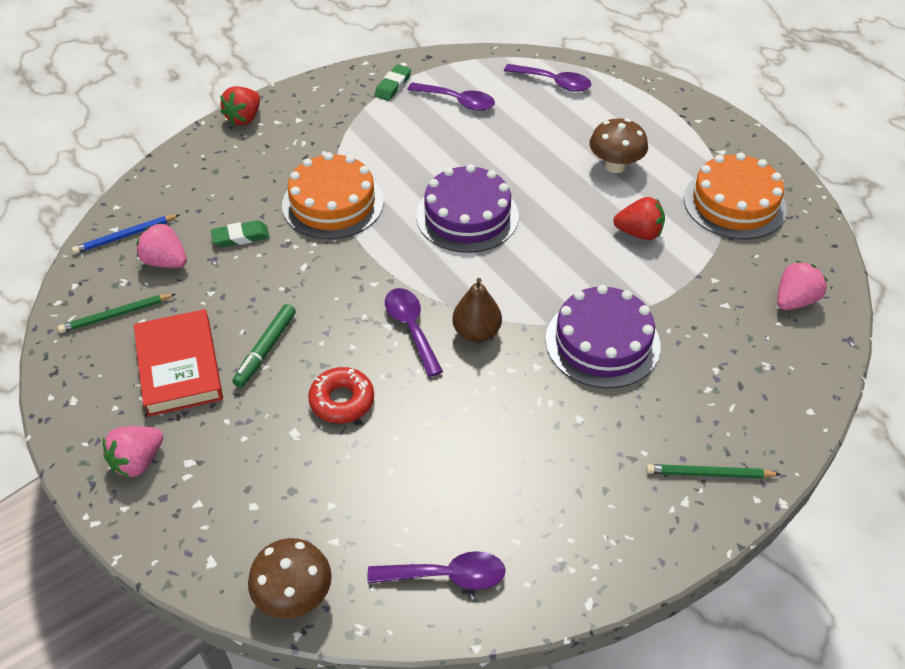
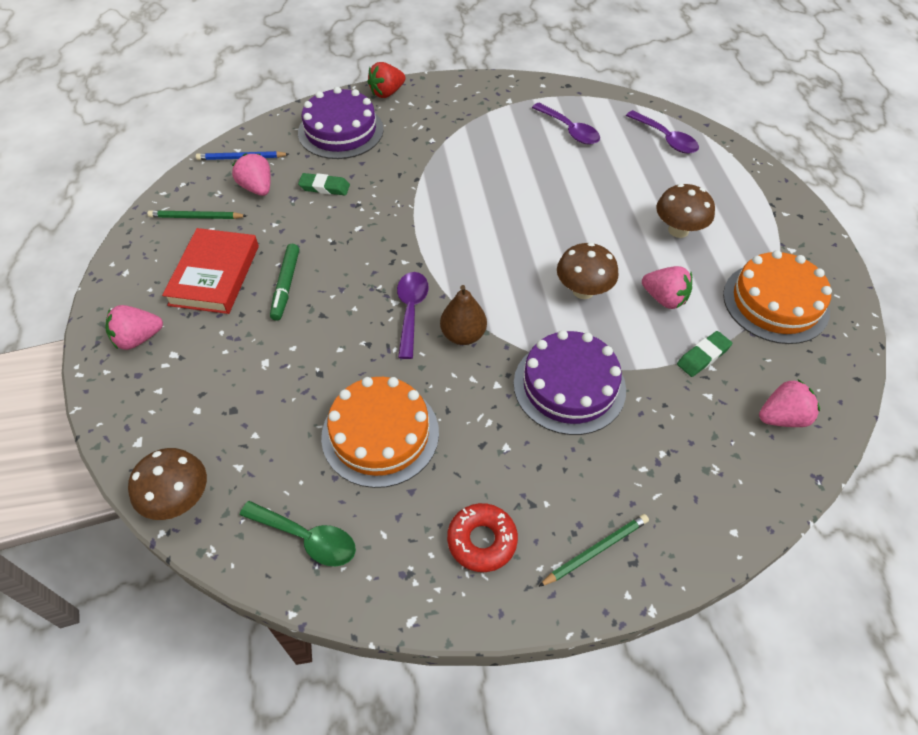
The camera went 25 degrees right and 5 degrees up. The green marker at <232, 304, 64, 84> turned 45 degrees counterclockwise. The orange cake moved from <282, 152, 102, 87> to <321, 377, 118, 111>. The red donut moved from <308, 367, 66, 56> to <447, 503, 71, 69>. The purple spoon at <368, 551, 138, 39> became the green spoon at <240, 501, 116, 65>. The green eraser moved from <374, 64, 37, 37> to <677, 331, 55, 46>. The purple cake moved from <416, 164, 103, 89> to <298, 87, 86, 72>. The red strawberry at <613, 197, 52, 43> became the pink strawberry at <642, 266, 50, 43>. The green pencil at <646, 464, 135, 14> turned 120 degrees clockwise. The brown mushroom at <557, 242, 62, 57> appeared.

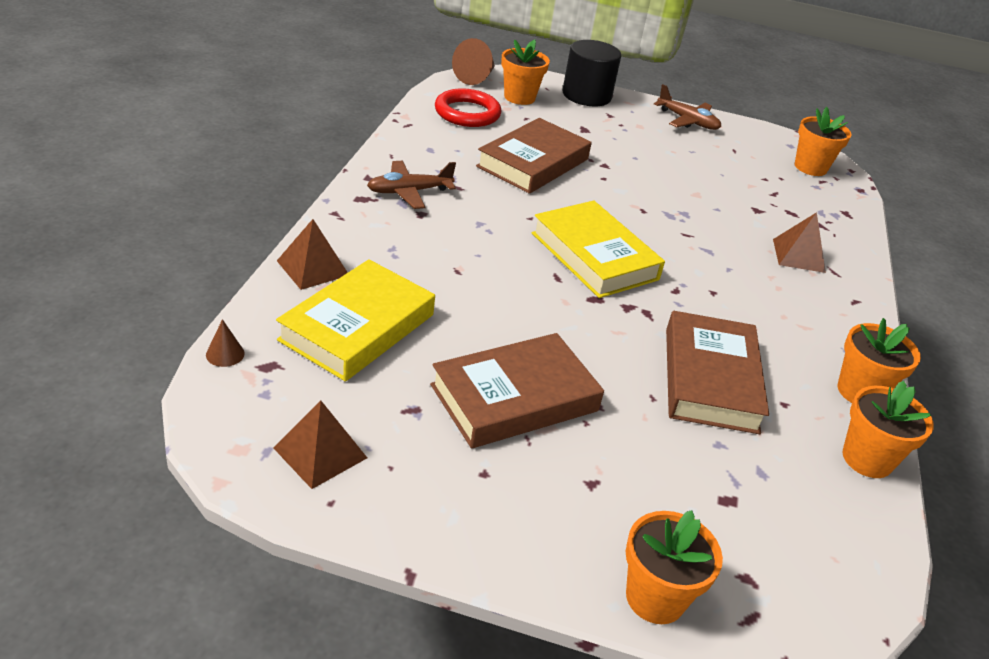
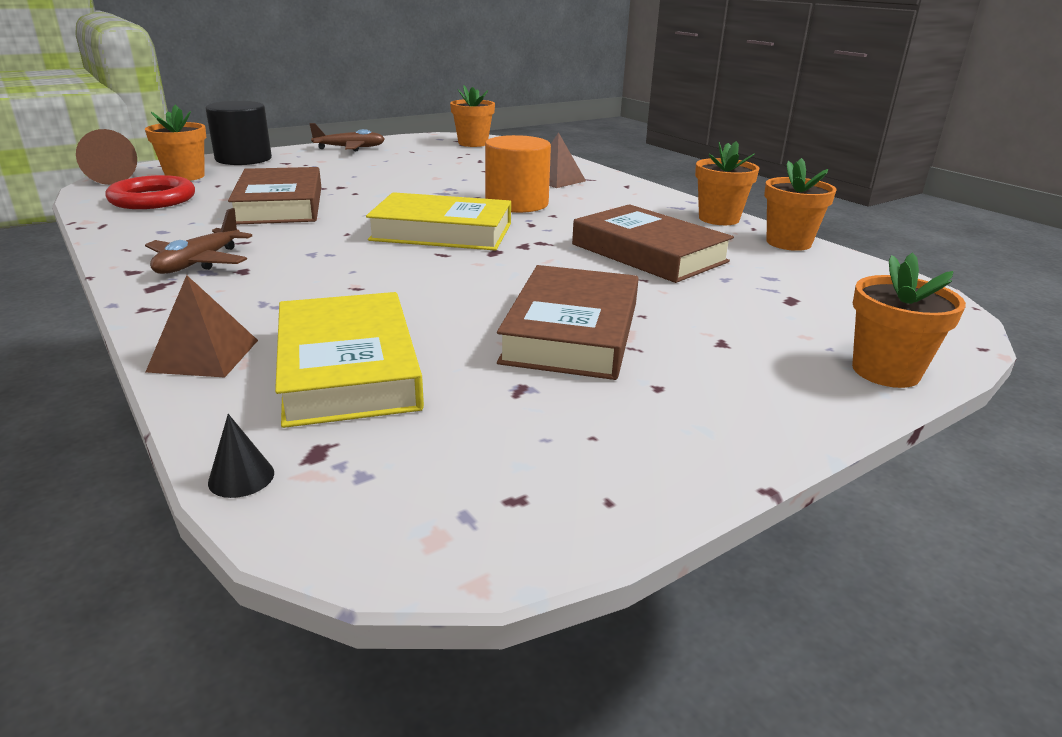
The camera went 45 degrees left and 10 degrees down. The brown cone at <206, 319, 39, 48> became the black cone at <208, 414, 66, 84>. The brown pyramid at <273, 400, 94, 89> disappeared. The orange cylinder at <485, 135, 66, 78> appeared.

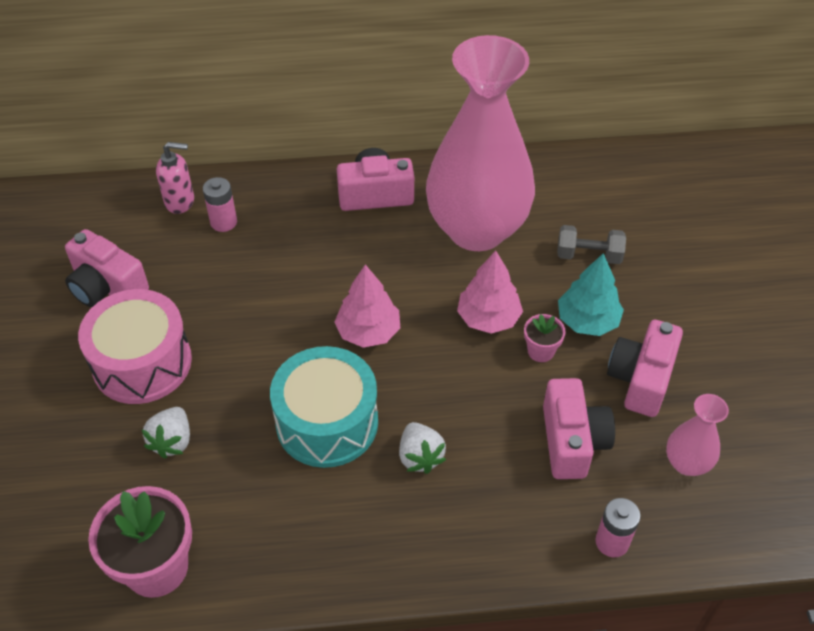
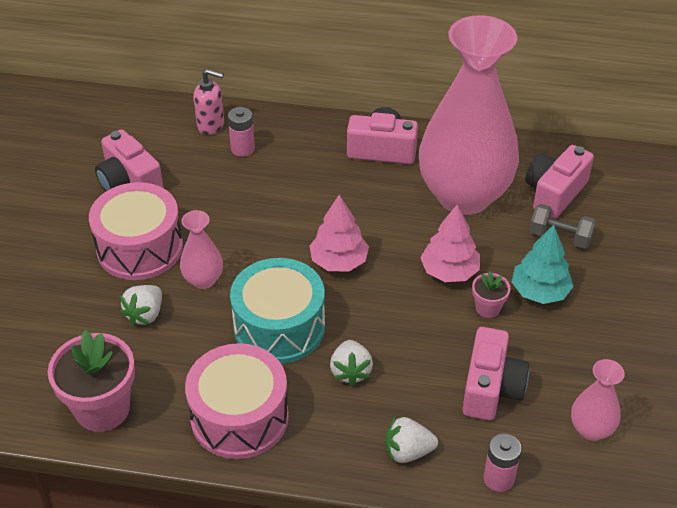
The camera went 15 degrees right and 5 degrees down. The pink camera moved from <607, 320, 76, 97> to <525, 145, 69, 74>. The pink vase at <180, 210, 43, 79> appeared. The pink drum at <185, 343, 104, 116> appeared. The white strawberry at <386, 416, 52, 47> appeared.

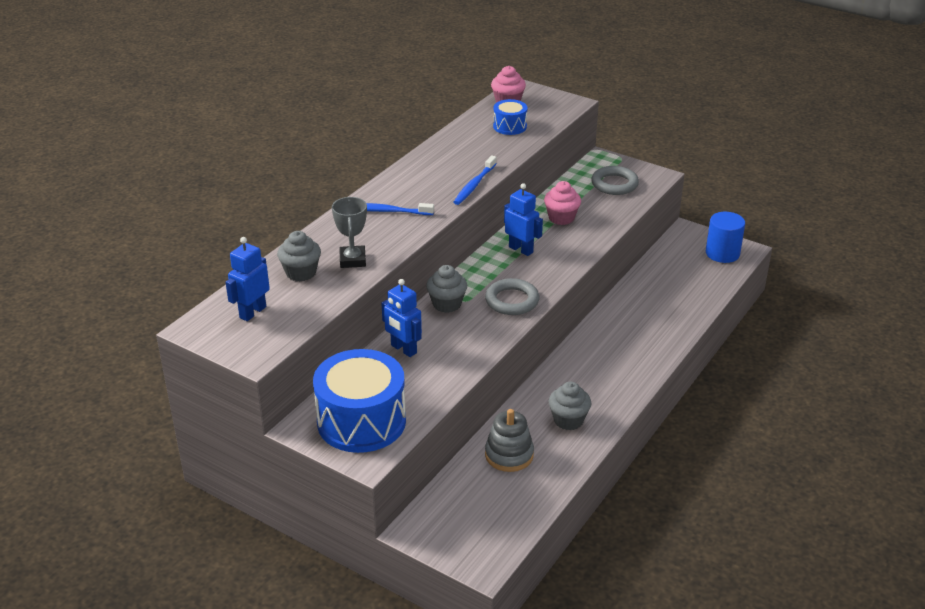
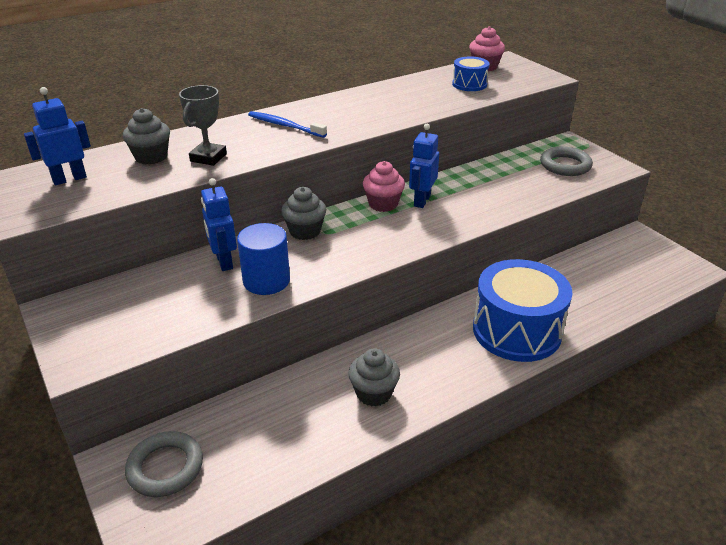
The camera went 25 degrees right and 0 degrees up. The blue drum moved from <313, 349, 93, 104> to <473, 259, 100, 103>. The blue toothbrush at <454, 155, 43, 50> disappeared. The grey ring moved from <485, 278, 54, 37> to <125, 431, 78, 66>. The grey stacking toy at <485, 409, 49, 63> disappeared. The blue robot at <504, 183, 39, 73> turned 135 degrees counterclockwise. The pink cupcake moved from <544, 181, 37, 44> to <363, 161, 42, 51>. The blue cylinder moved from <706, 212, 39, 51> to <237, 223, 53, 72>.

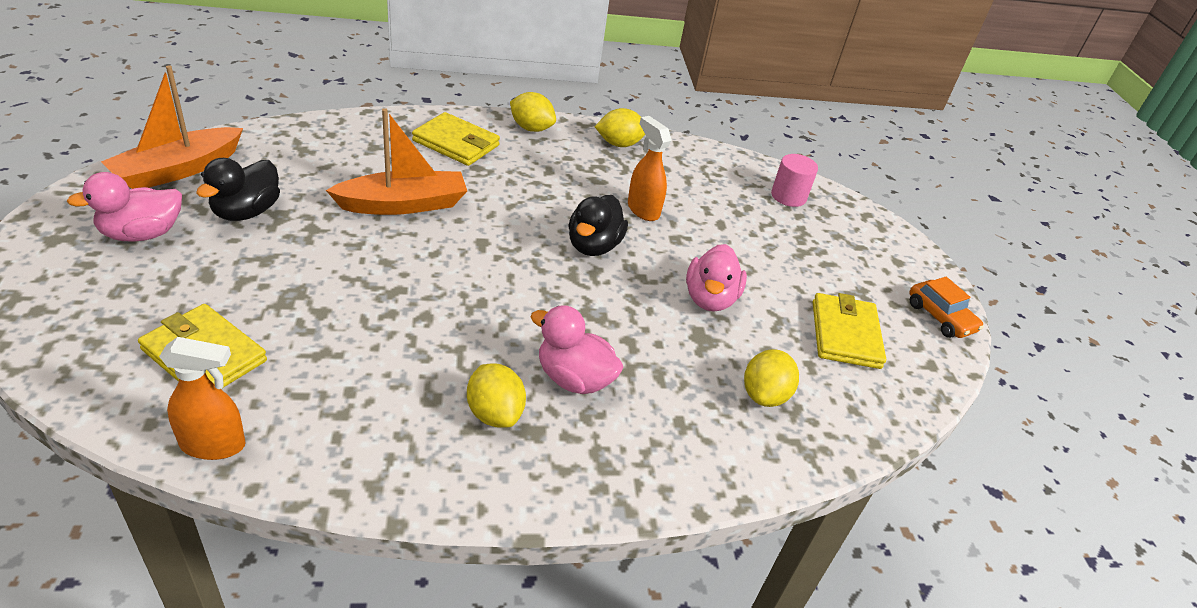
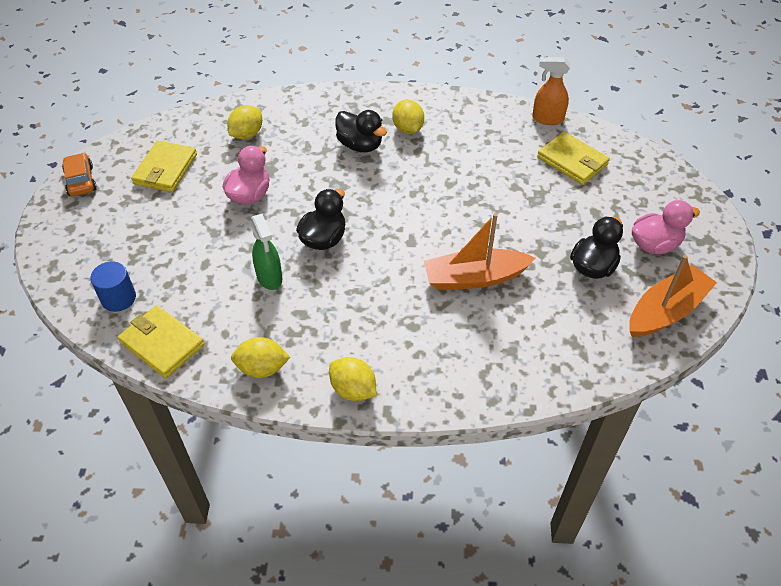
The camera went 165 degrees left and 10 degrees up. The yellow wallet moved from <412, 112, 88, 54> to <118, 305, 86, 73>. The pink duck at <530, 305, 93, 89> became the black duck at <335, 110, 52, 42>. The orange spray bottle at <628, 116, 44, 105> became the green spray bottle at <251, 214, 31, 76>. The pink cylinder at <771, 154, 47, 53> became the blue cylinder at <90, 261, 46, 51>.

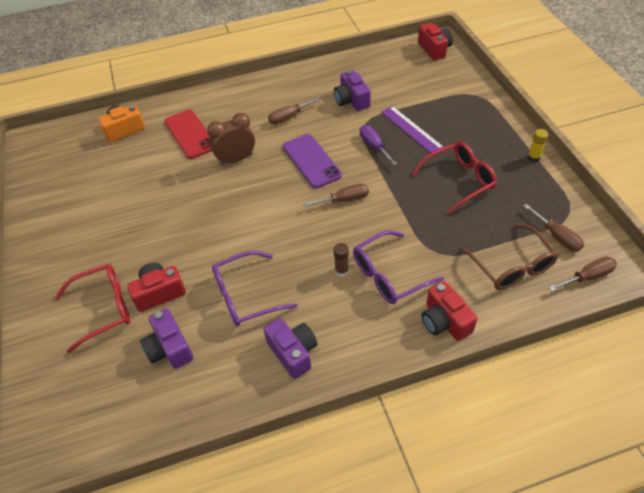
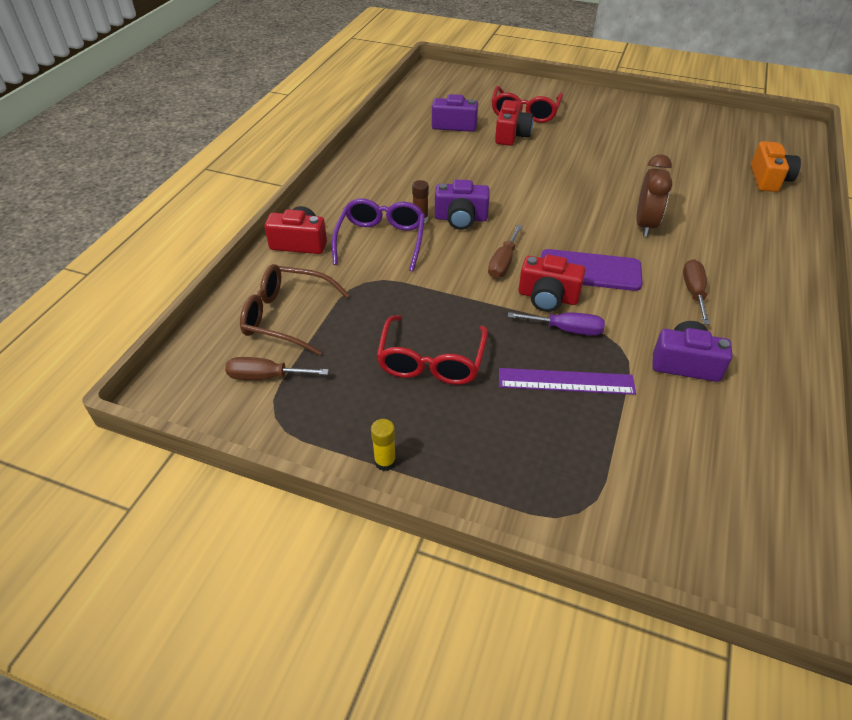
The camera went 125 degrees right and 5 degrees down. The red phone at <165, 110, 47, 49> disappeared. The purple glasses at <212, 251, 86, 76> disappeared. The purple camera moved from <263, 318, 55, 61> to <435, 180, 55, 50>. The red camera moved from <418, 23, 35, 38> to <519, 255, 66, 57>. The brown screwdriver at <549, 256, 68, 35> disappeared.

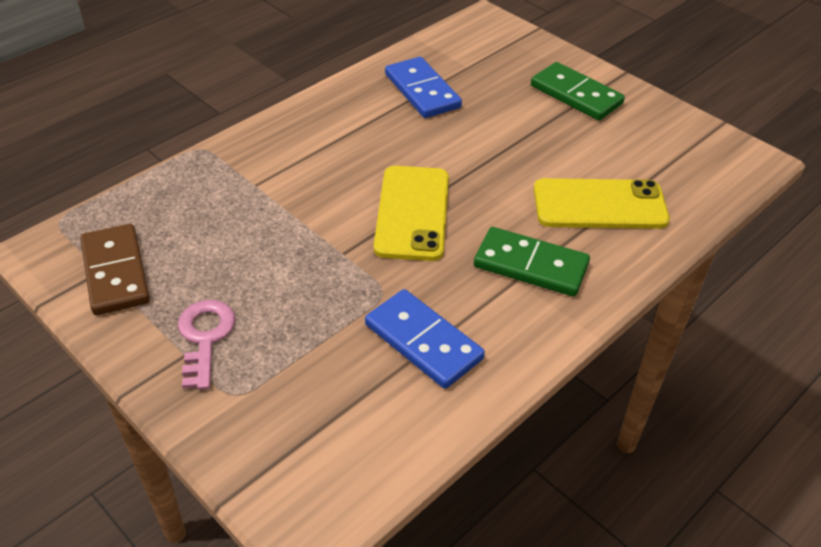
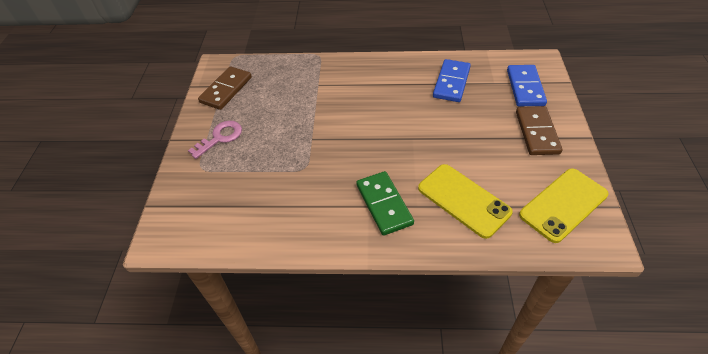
The camera went 50 degrees right and 5 degrees up. The blue domino moved from <365, 289, 120, 100> to <507, 65, 40, 41>. The yellow phone moved from <374, 166, 75, 95> to <519, 168, 90, 75>. The green domino at <531, 62, 94, 58> became the brown domino at <516, 106, 46, 49>.

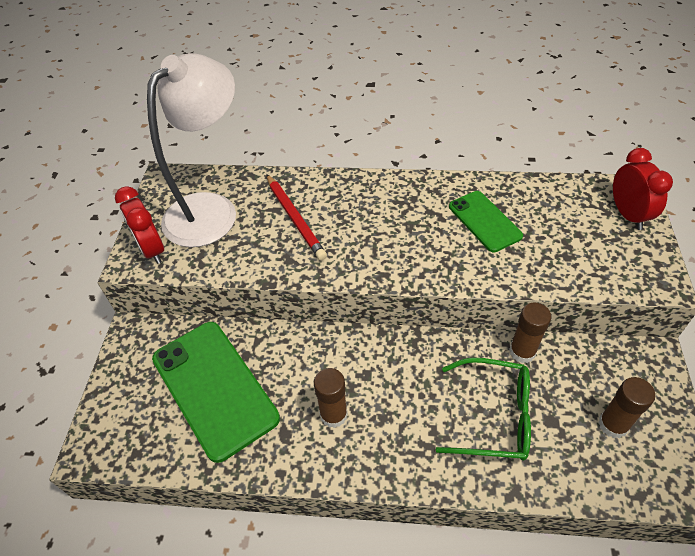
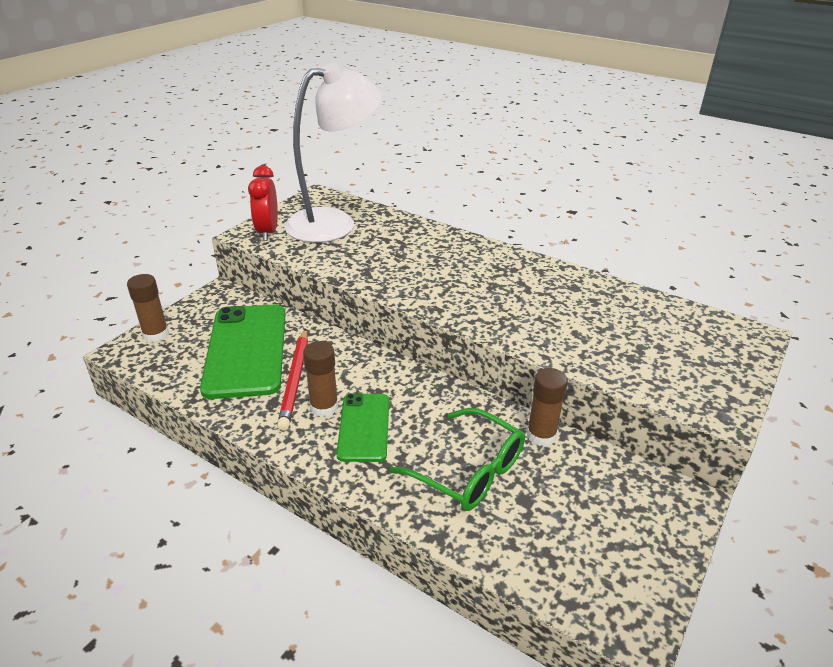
The camera went 25 degrees right and 15 degrees down. The red pencil moved from <266, 174, 61, 86> to <277, 329, 31, 102>. The green phone moved from <449, 191, 74, 61> to <336, 393, 53, 69>. The brown glue stick moved from <598, 377, 58, 61> to <127, 274, 42, 68>. The red clock at <613, 148, 60, 82> disappeared.

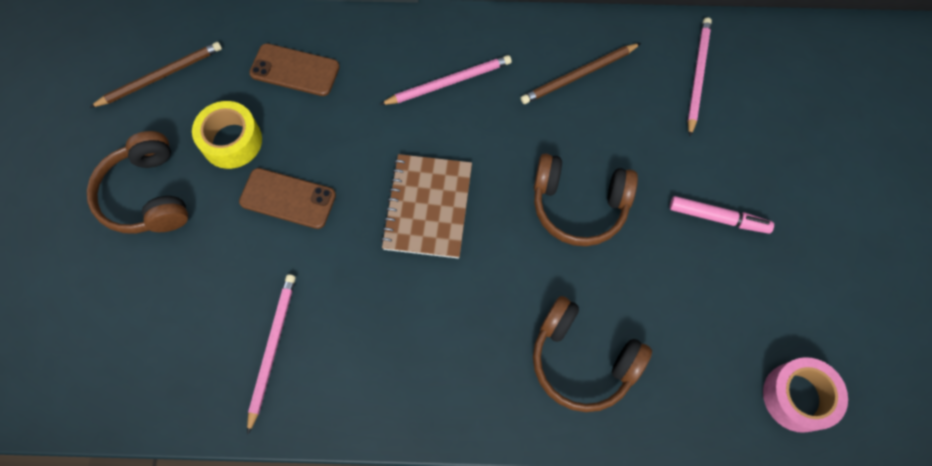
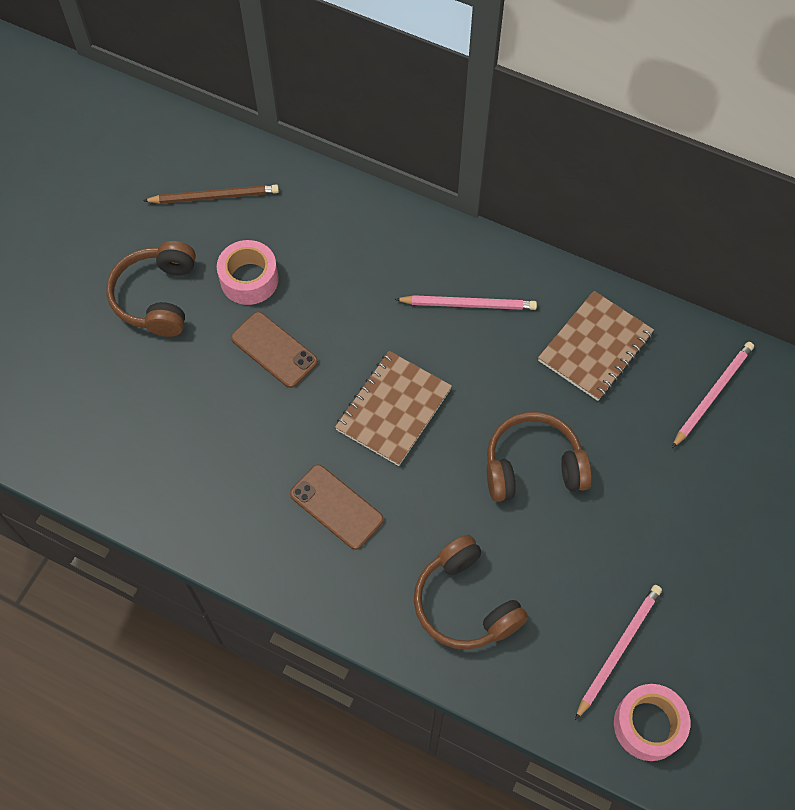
The camera went 25 degrees right and 5 degrees down. The yellow tape at <192, 101, 70, 68> became the pink tape at <217, 240, 62, 65>. The pink pencil moved from <247, 274, 49, 161> to <575, 585, 87, 135>. The brown phone moved from <249, 43, 91, 53> to <290, 464, 94, 86>. The brown pencil at <521, 43, 120, 61> was replaced by the brown notebook at <538, 291, 116, 110>. The brown headphones at <534, 153, 104, 93> turned 135 degrees clockwise. The pink marker at <670, 196, 104, 38> disappeared.

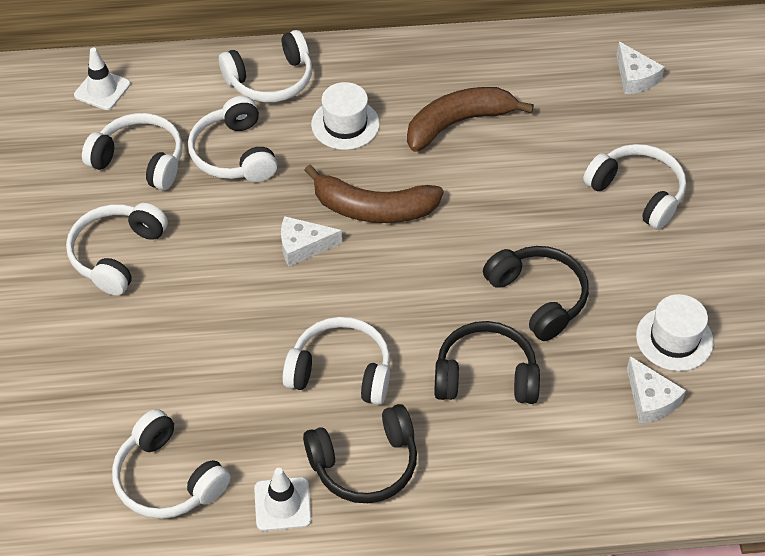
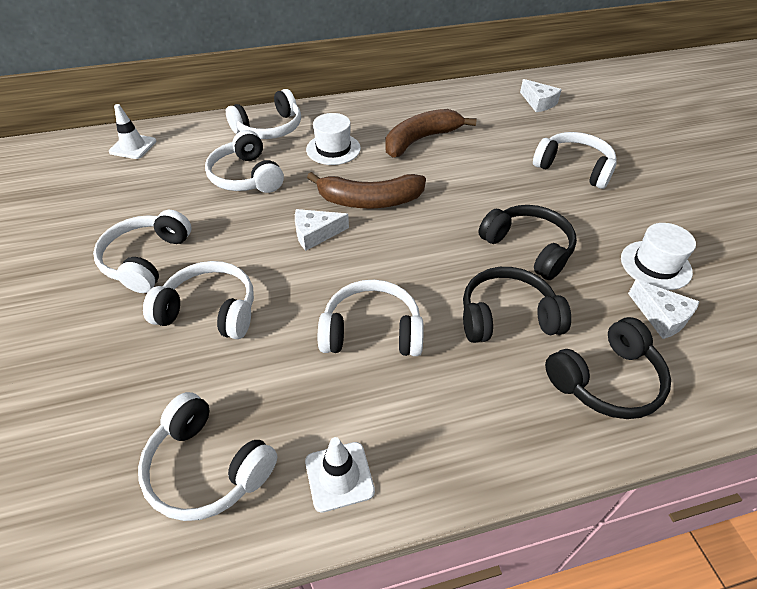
The camera went 10 degrees left and 5 degrees down. The white headphones moved from <82, 113, 101, 77> to <143, 261, 111, 78>. The black headphones moved from <303, 404, 114, 99> to <545, 317, 126, 102>.

